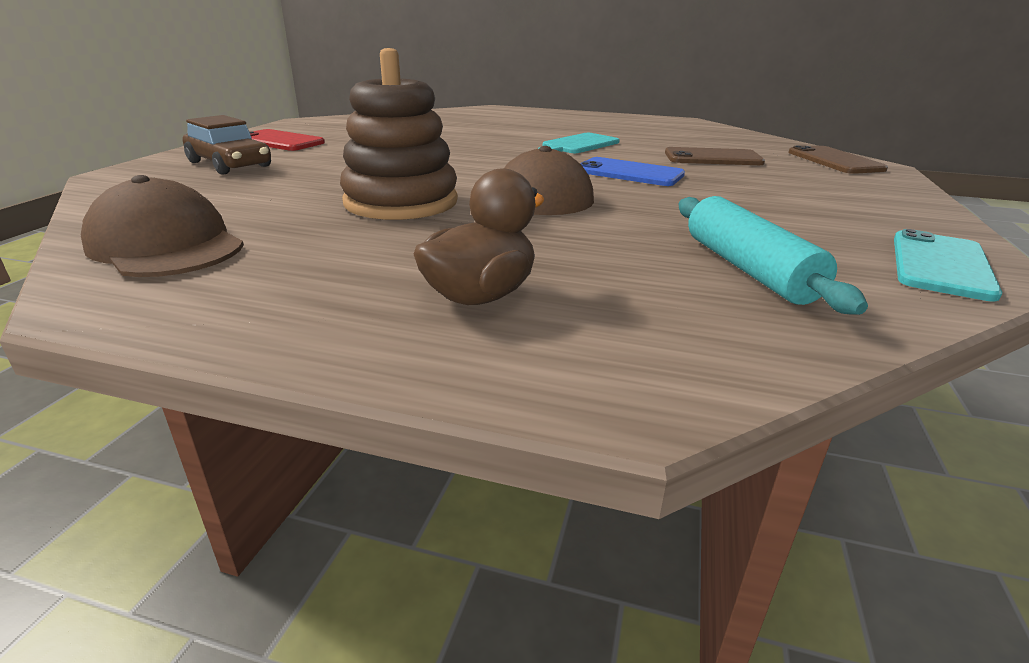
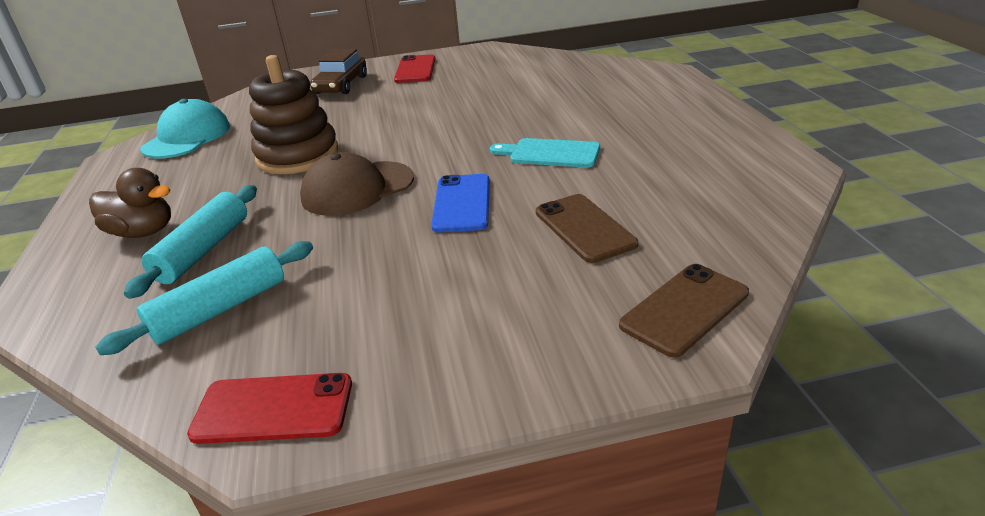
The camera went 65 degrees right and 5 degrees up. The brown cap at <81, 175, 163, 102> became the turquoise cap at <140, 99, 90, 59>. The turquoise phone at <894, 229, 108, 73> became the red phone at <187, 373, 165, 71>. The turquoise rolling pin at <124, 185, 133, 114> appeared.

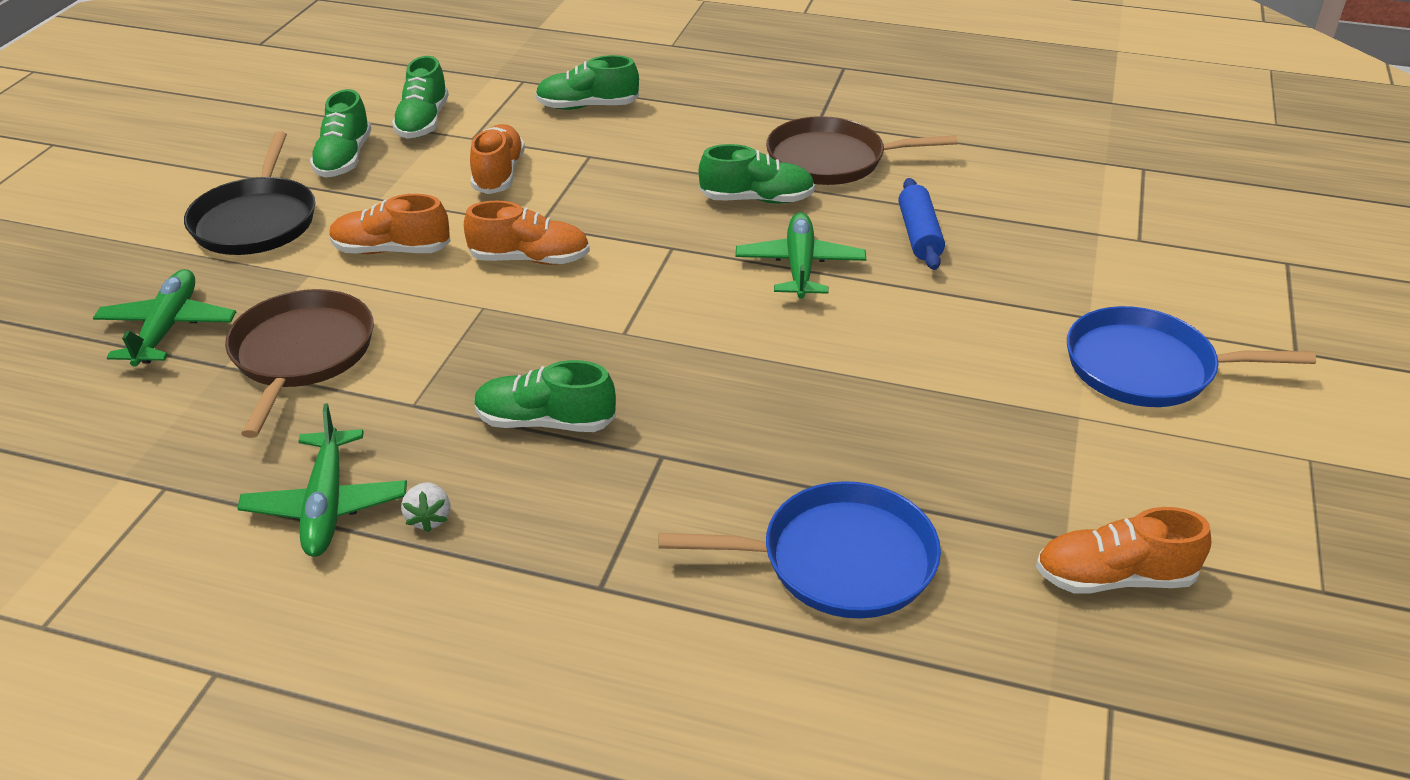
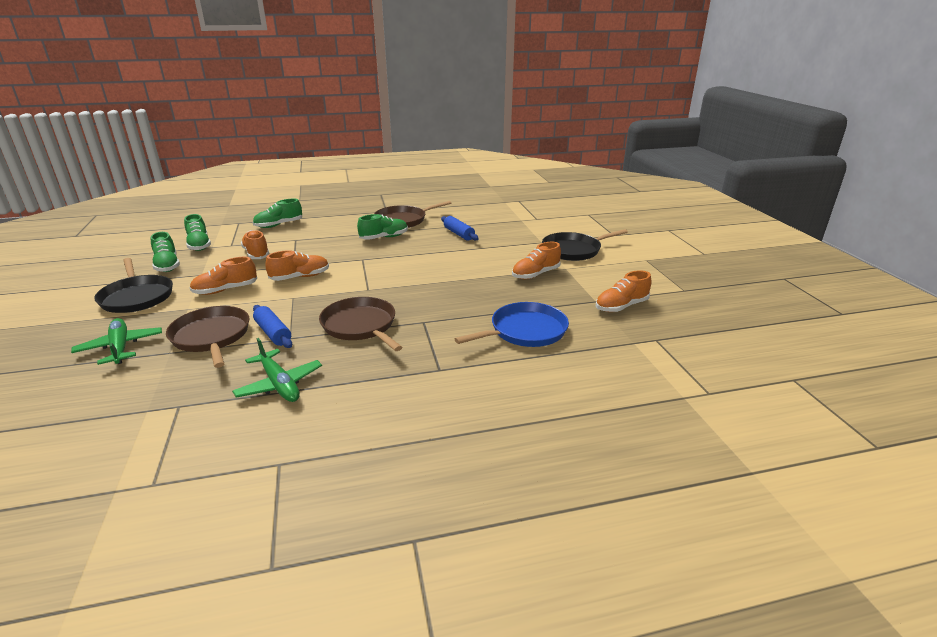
The camera went 30 degrees left and 10 degrees down. The white strawberry at <401, 482, 49, 50> disappeared. The green shoe at <474, 360, 142, 72> was replaced by the brown pan at <319, 297, 83, 54>. The green plane at <735, 212, 131, 87> disappeared. The blue pan at <1067, 306, 249, 101> became the black pan at <542, 229, 86, 32>. The blue rolling pin at <253, 305, 39, 43> appeared. The orange shoe at <512, 242, 49, 37> appeared.

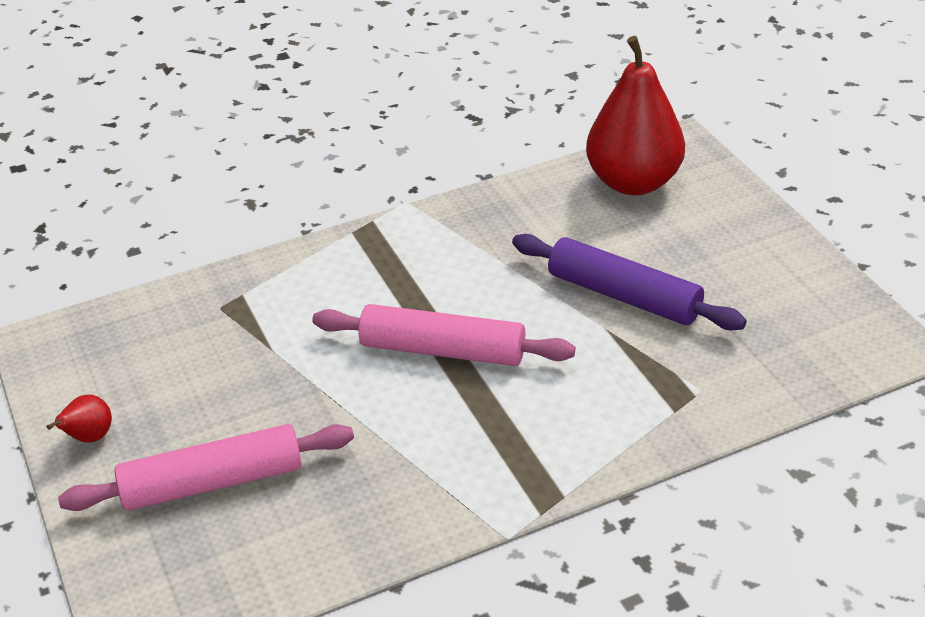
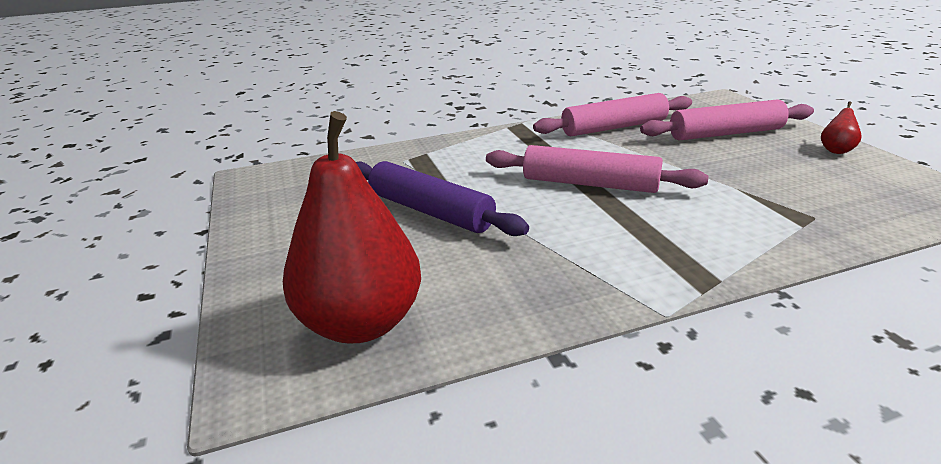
The camera went 175 degrees left and 10 degrees down. The pink rolling pin at <533, 93, 159, 43> appeared.

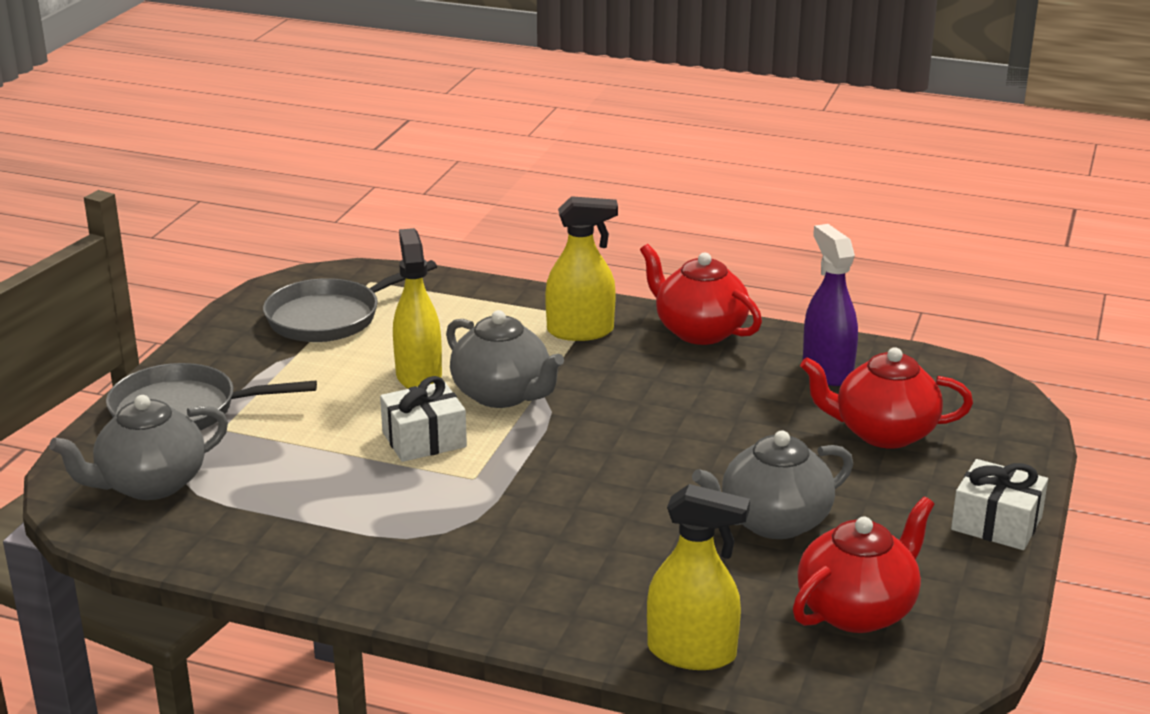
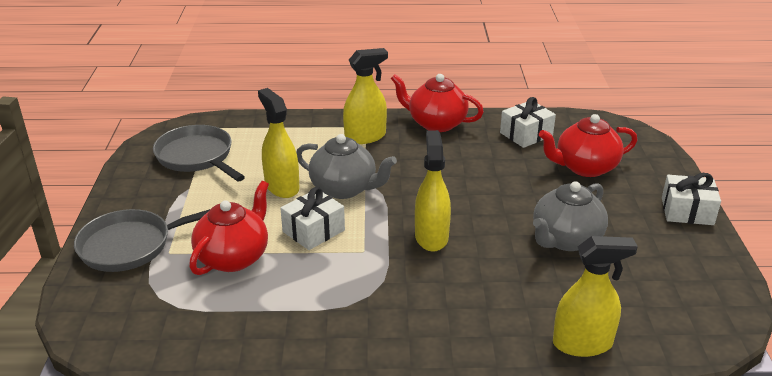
The camera went 20 degrees left and 5 degrees up. The grey teapot at <49, 395, 179, 105> disappeared. The grey pan at <263, 260, 174, 82> turned 105 degrees clockwise. The red teapot moved from <793, 497, 142, 136> to <189, 181, 80, 94>. The purple spray bottle at <803, 224, 55, 162> was replaced by the white gift at <500, 97, 56, 51>. The yellow spray bottle at <415, 130, 36, 122> appeared.

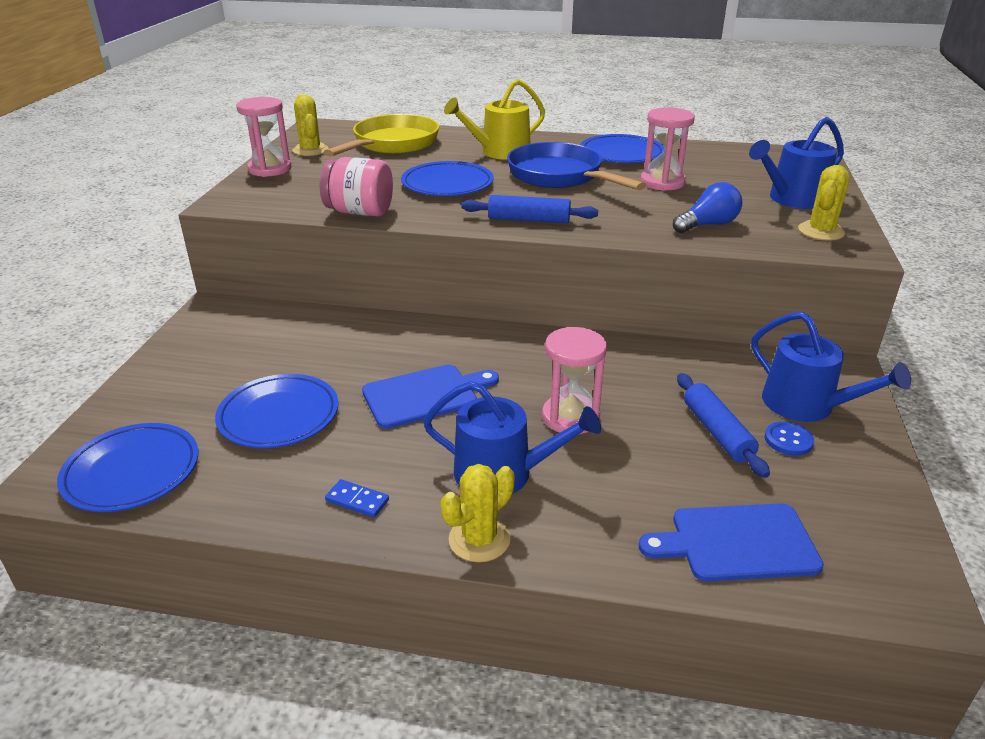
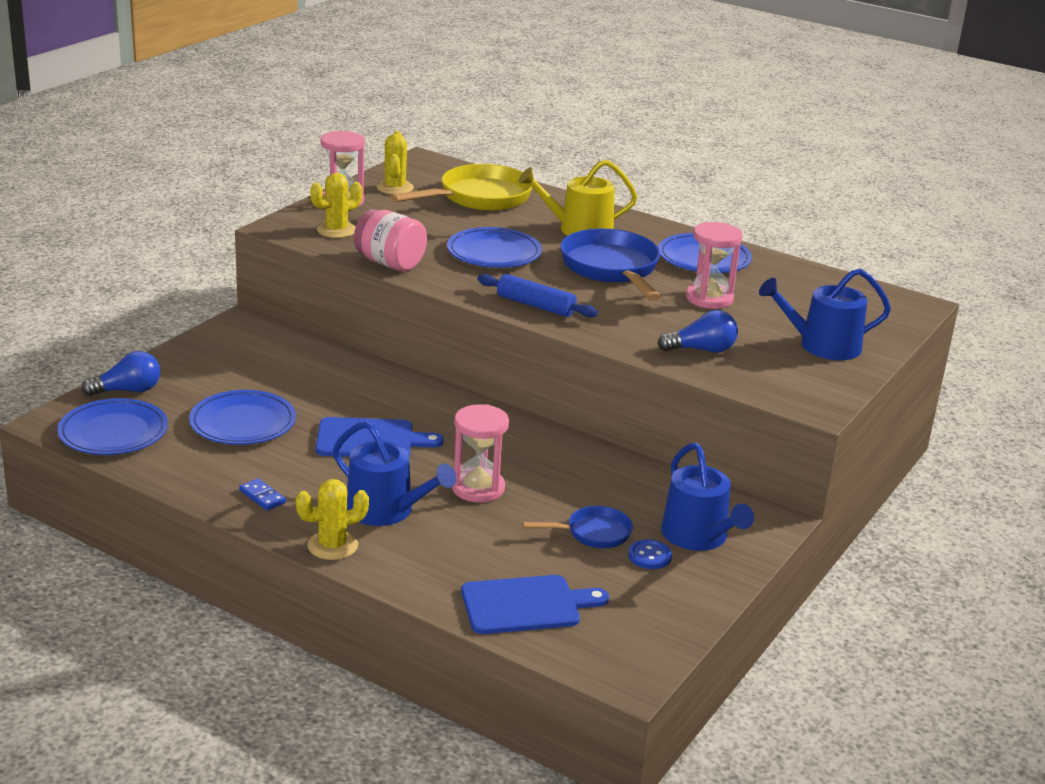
The camera went 20 degrees right and 5 degrees down. The blue cutting board at <639, 503, 185, 79> turned 150 degrees clockwise. The blue rolling pin at <677, 373, 93, 105> was replaced by the blue pan at <522, 506, 111, 42>. The yellow cactus moved from <798, 165, 52, 76> to <310, 173, 52, 65>. The blue light bulb at <81, 351, 79, 45> appeared.

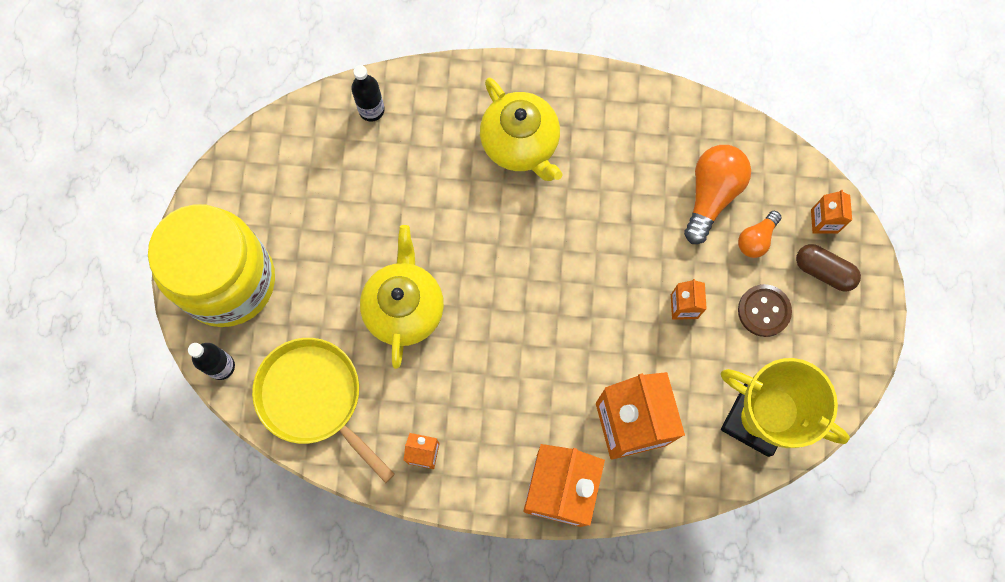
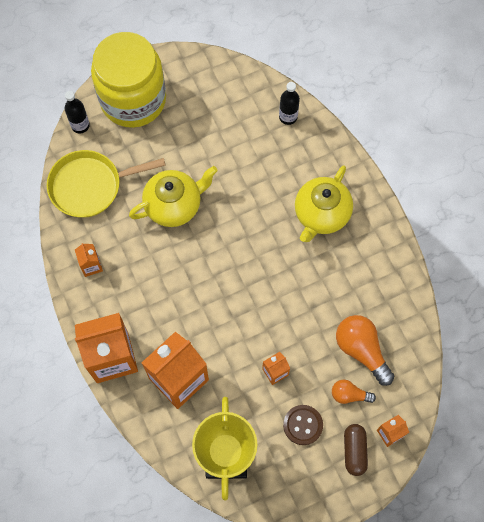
The camera went 60 degrees right and 5 degrees down. The yellow pan at <252, 338, 143, 145> turned 120 degrees counterclockwise. The orange light bulb at <684, 145, 67, 99> turned 120 degrees counterclockwise.

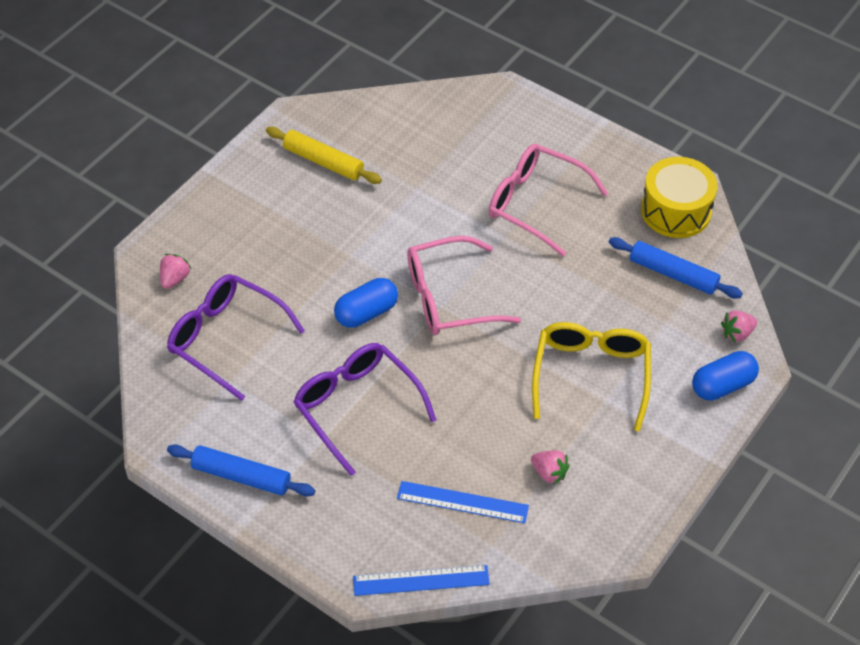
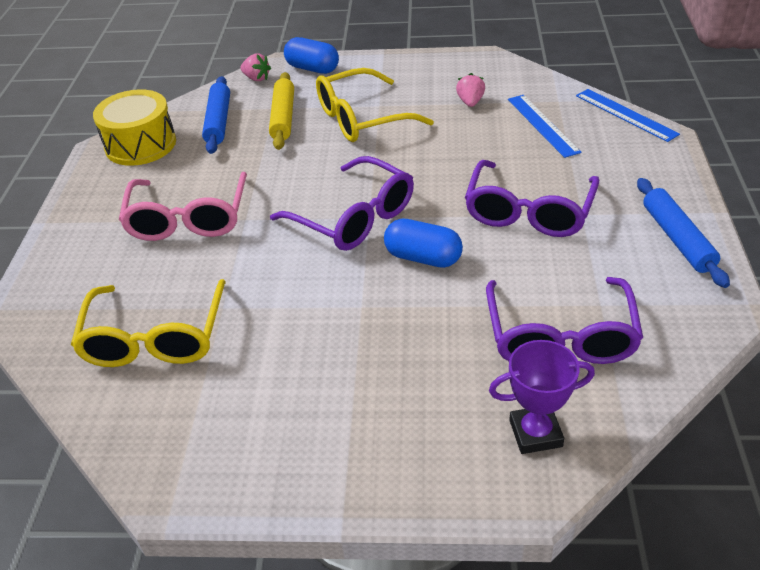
The camera went 120 degrees left and 10 degrees down. The pink strawberry at <160, 254, 32, 35> was replaced by the purple trophy at <489, 340, 106, 114>. The yellow rolling pin moved from <266, 127, 116, 57> to <269, 72, 25, 78>. The pink glasses at <407, 236, 114, 99> became the purple glasses at <270, 156, 144, 95>. The yellow glasses at <71, 279, 155, 88> appeared.

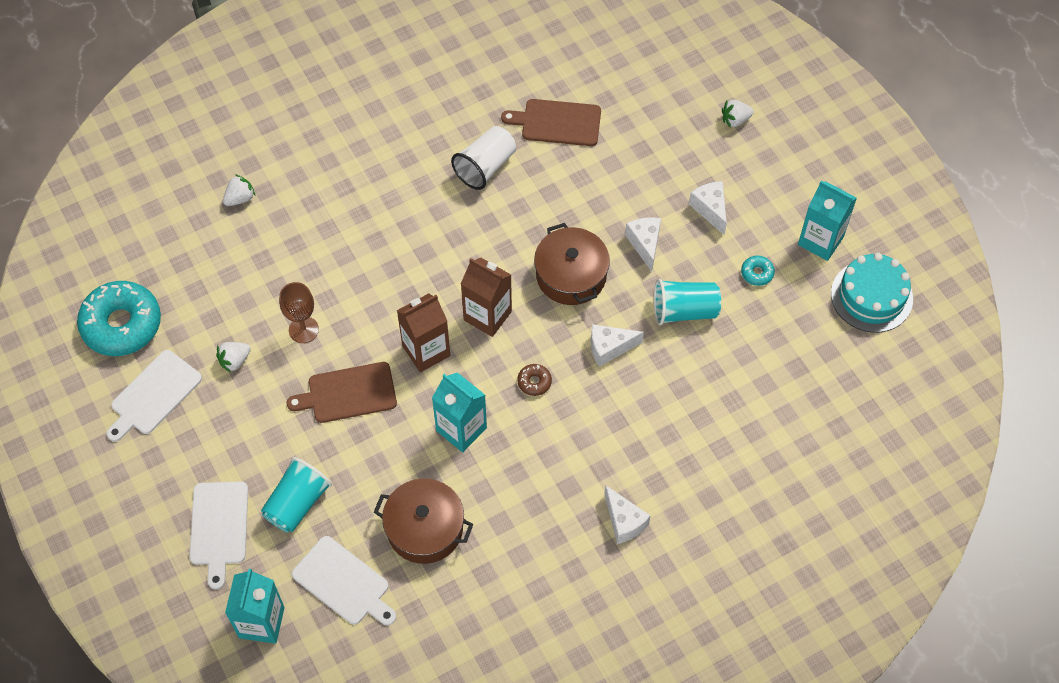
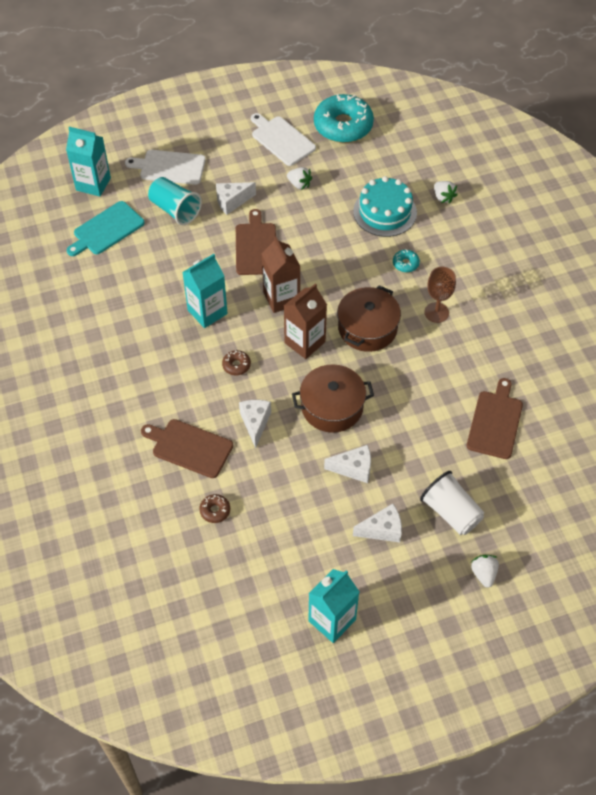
The camera went 100 degrees right and 5 degrees down. The white strawberry at <216, 342, 35, 31> turned 150 degrees clockwise. The brown goblet moved from <279, 282, 40, 61> to <424, 267, 32, 56>. The white cutting board at <292, 536, 104, 89> became the turquoise cutting board at <67, 201, 78, 55>. The brown pot moved from <374, 479, 100, 85> to <337, 285, 64, 67>. The white cup moved from <451, 126, 65, 64> to <420, 471, 64, 64>. The white cheese moved from <605, 485, 46, 59> to <216, 182, 40, 33>. The turquoise cup at <654, 279, 67, 46> disappeared. The turquoise donut moved from <741, 256, 34, 30> to <393, 250, 27, 22>. The turquoise cake moved from <831, 253, 82, 80> to <353, 176, 64, 61>. The brown cutting board at <141, 419, 92, 59> appeared. The brown donut at <199, 494, 31, 29> appeared.

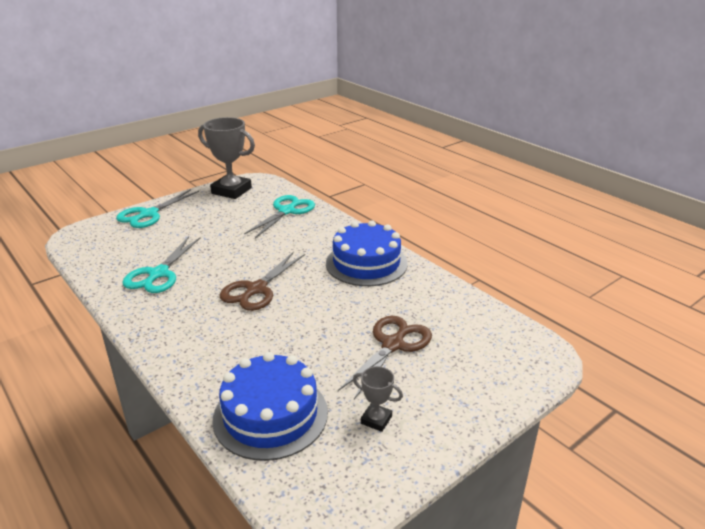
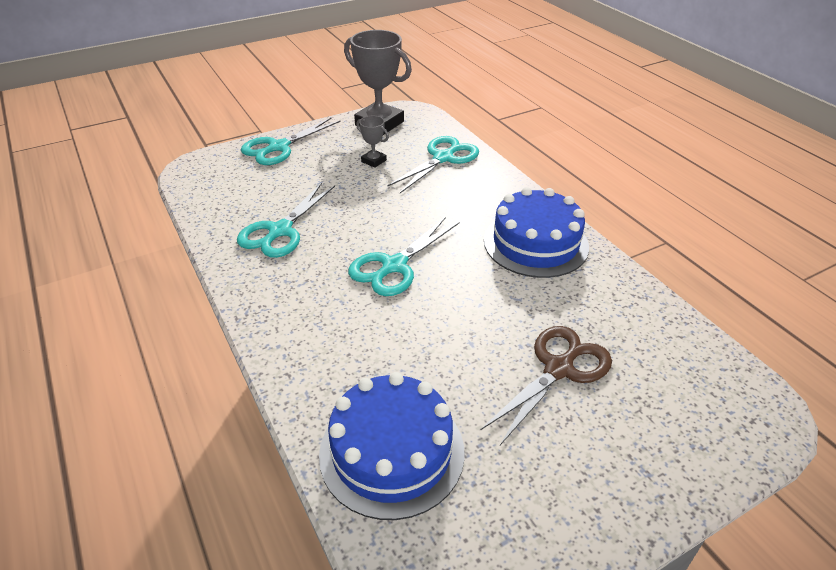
The camera went 10 degrees right and 10 degrees up. The brown scissors at <220, 252, 85, 59> became the turquoise scissors at <348, 217, 111, 79>. The grey trophy moved from <353, 366, 50, 66> to <356, 116, 33, 52>.

